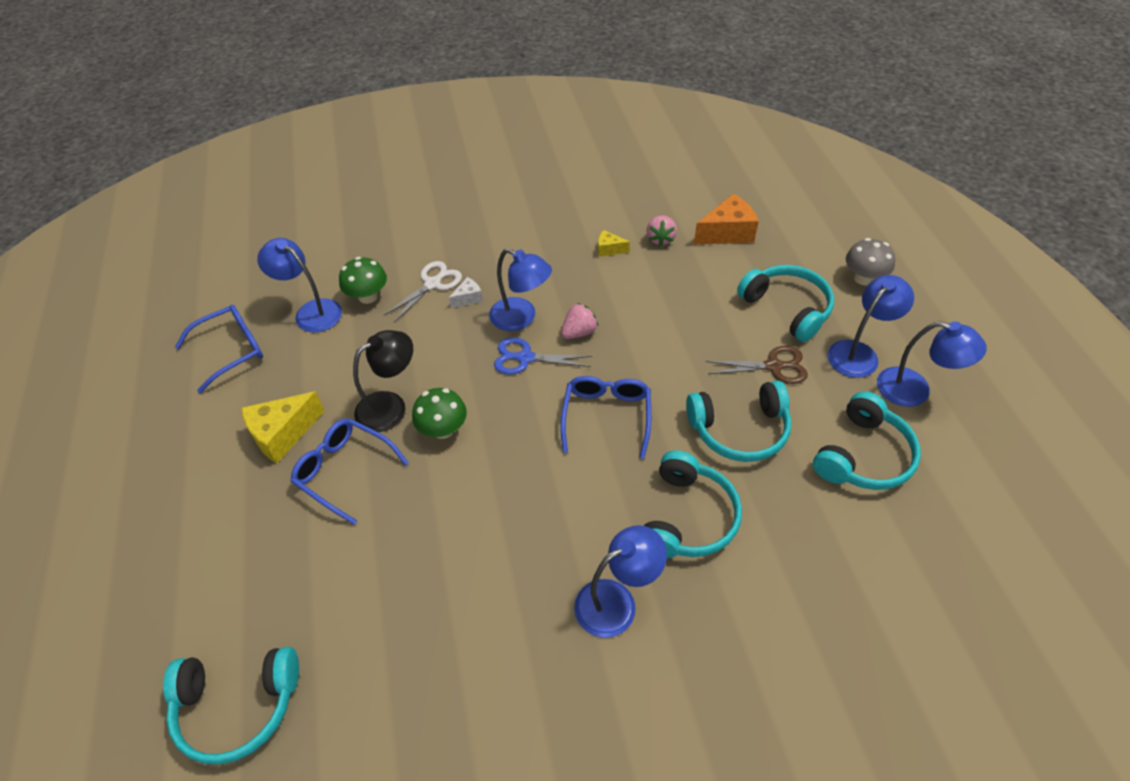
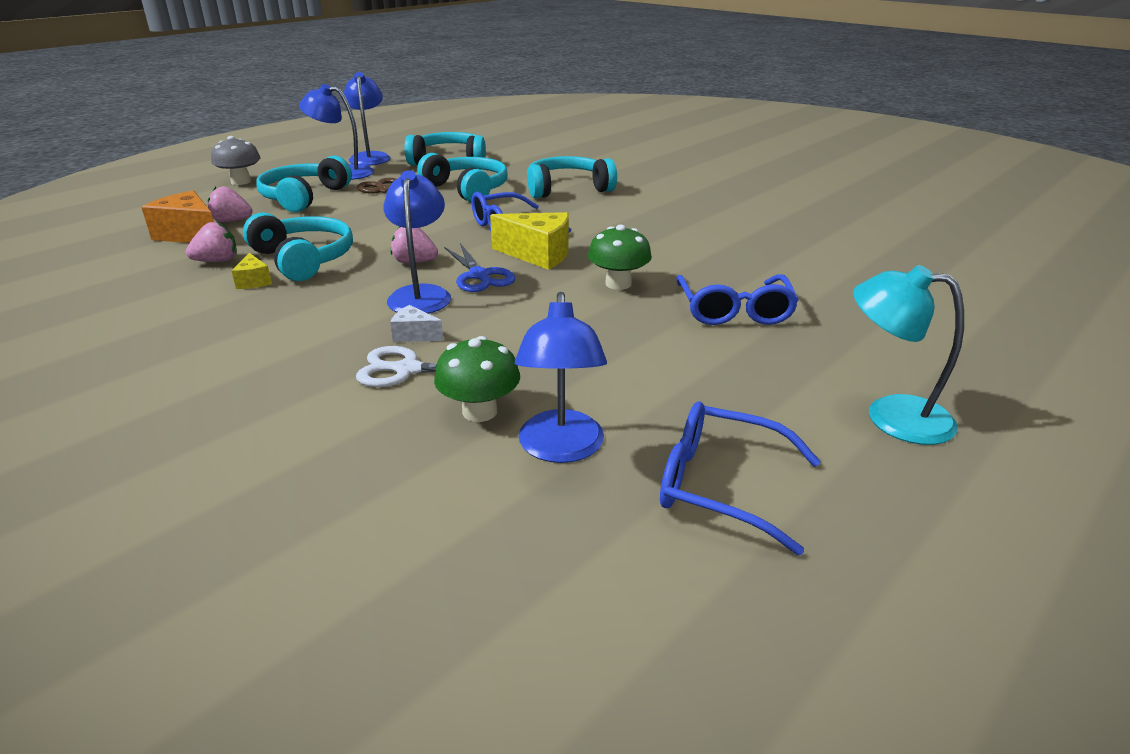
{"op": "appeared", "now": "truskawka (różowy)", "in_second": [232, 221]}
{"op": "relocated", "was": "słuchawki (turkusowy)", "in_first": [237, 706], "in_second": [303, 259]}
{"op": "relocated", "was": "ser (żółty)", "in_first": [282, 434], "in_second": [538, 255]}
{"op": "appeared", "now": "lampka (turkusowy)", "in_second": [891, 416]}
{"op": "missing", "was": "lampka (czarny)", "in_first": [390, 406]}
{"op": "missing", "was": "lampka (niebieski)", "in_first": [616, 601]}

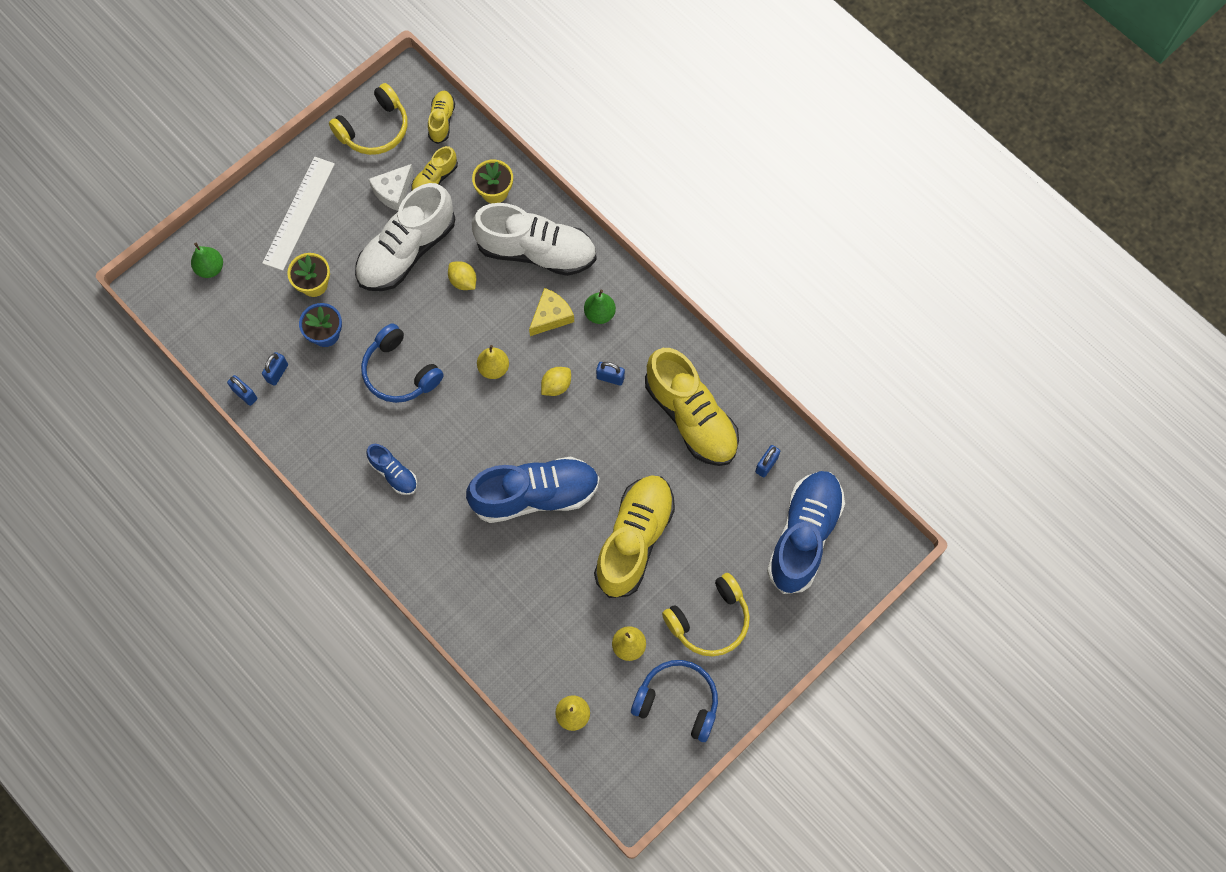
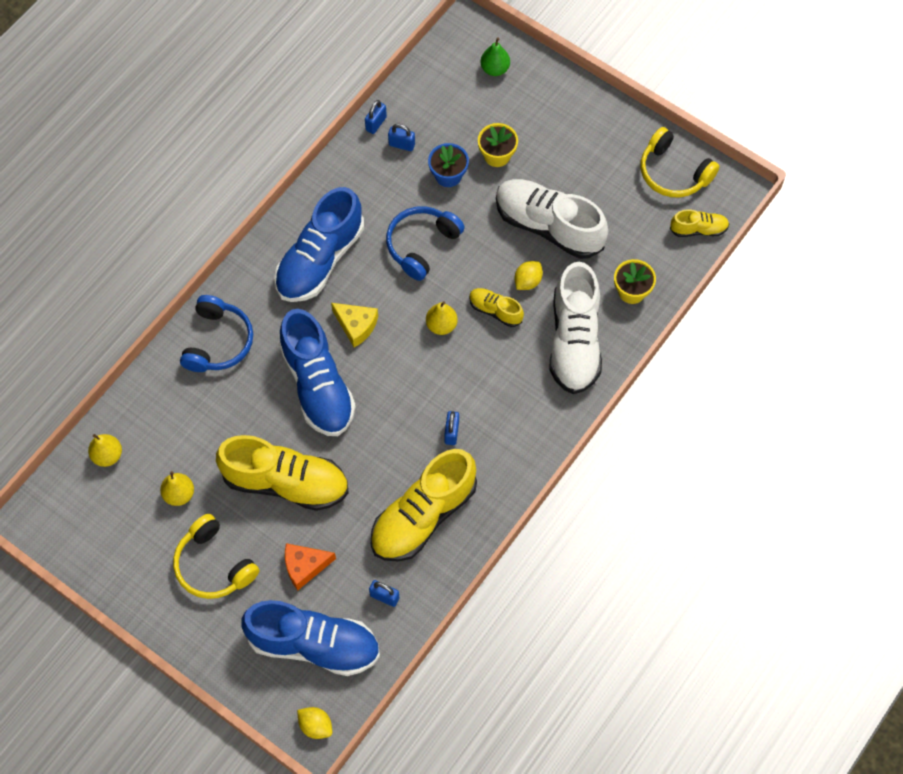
{"op": "relocated", "was": "słuchawki (niebieski)", "in_first": [677, 702], "in_second": [218, 342]}
{"op": "size", "was": "but (niebieski)", "in_first": [394, 473], "in_second": [320, 260], "ratio": 2.08}
{"op": "appeared", "now": "ser (pomarańczowy)", "in_second": [305, 566]}
{"op": "relocated", "was": "cytryna (żółty)", "in_first": [556, 386], "in_second": [316, 726]}
{"op": "relocated", "was": "ser (żółty)", "in_first": [551, 316], "in_second": [356, 326]}
{"op": "relocated", "was": "but (żółty)", "in_first": [435, 179], "in_second": [495, 310]}
{"op": "missing", "was": "linijka (biały)", "in_first": [299, 213]}
{"op": "missing", "was": "ser (biały)", "in_first": [393, 191]}
{"op": "missing", "was": "gruszka (zielony)", "in_first": [599, 314]}

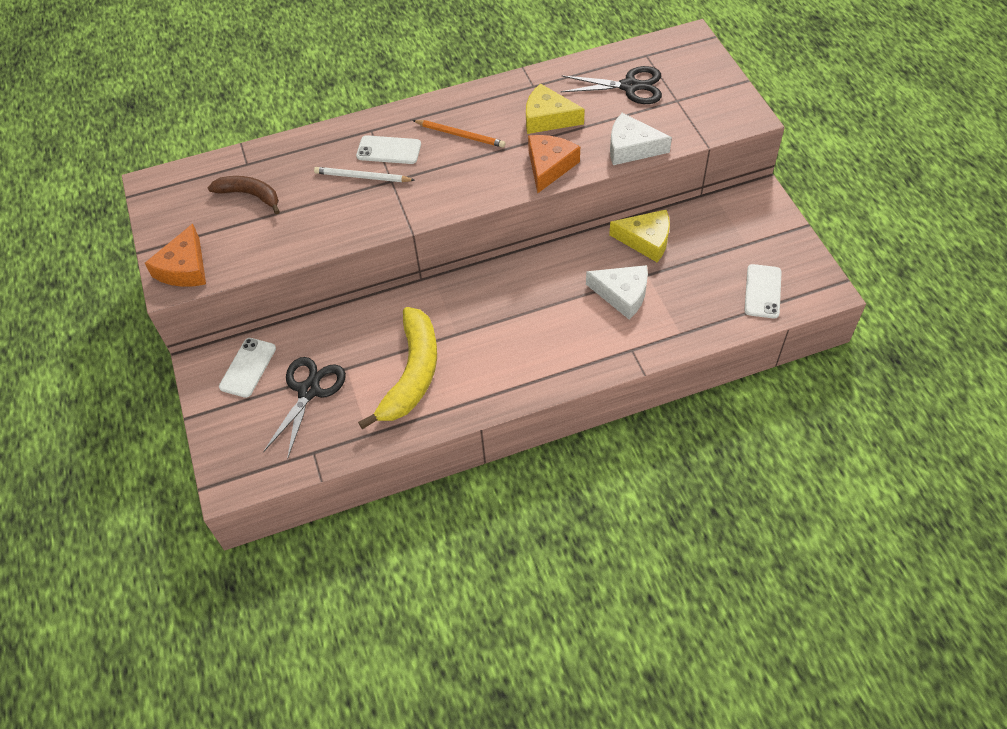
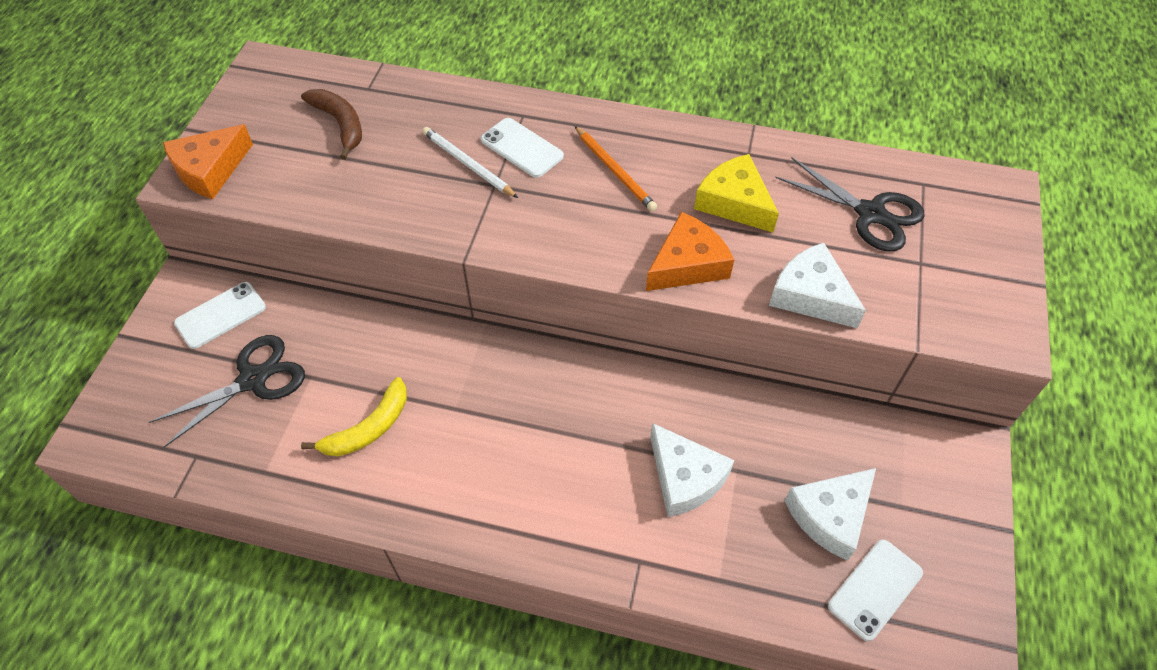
{"op": "size", "was": "banan (żółty)", "in_first": [412, 374], "in_second": [368, 428], "ratio": 0.6}
{"op": "appeared", "now": "ser (biały)", "in_second": [830, 515]}
{"op": "missing", "was": "ser (żółty)", "in_first": [646, 240]}

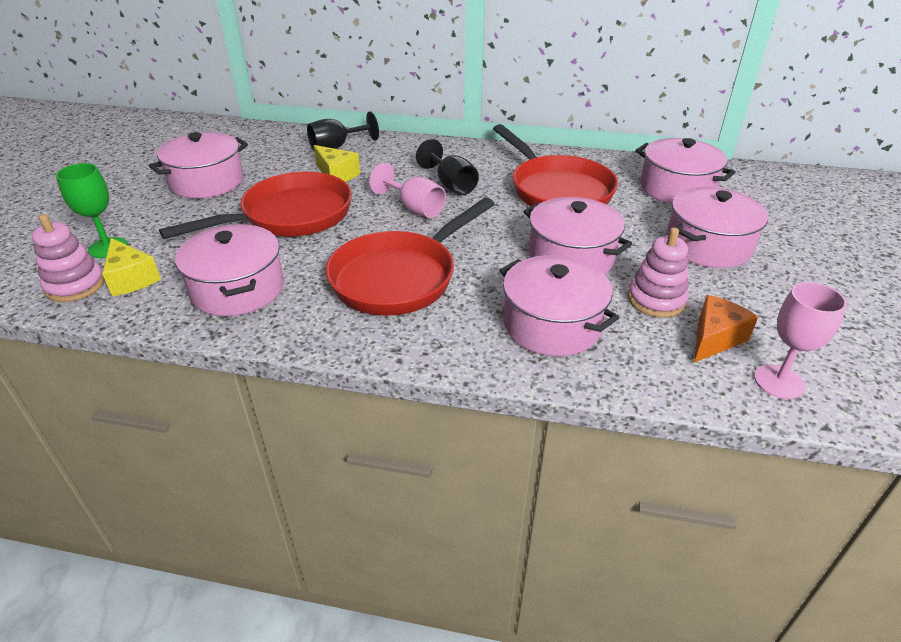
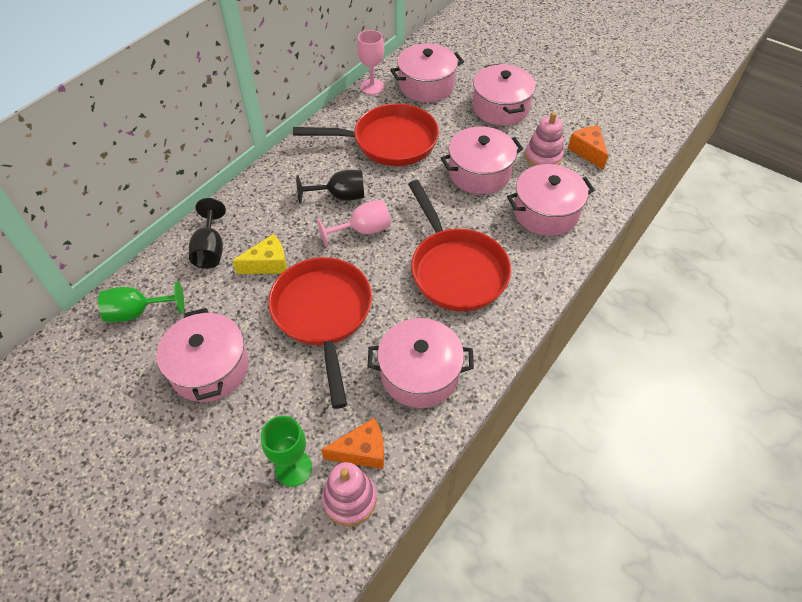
{"op": "appeared", "now": "kielich (zielony)", "in_second": [137, 312]}
{"op": "colour", "was": "ser (żółty)", "now": "ser (pomarańczowy)", "in_first": [131, 279], "in_second": [362, 451]}
{"op": "relocated", "was": "kielich (różowy)", "in_first": [779, 382], "in_second": [372, 87]}

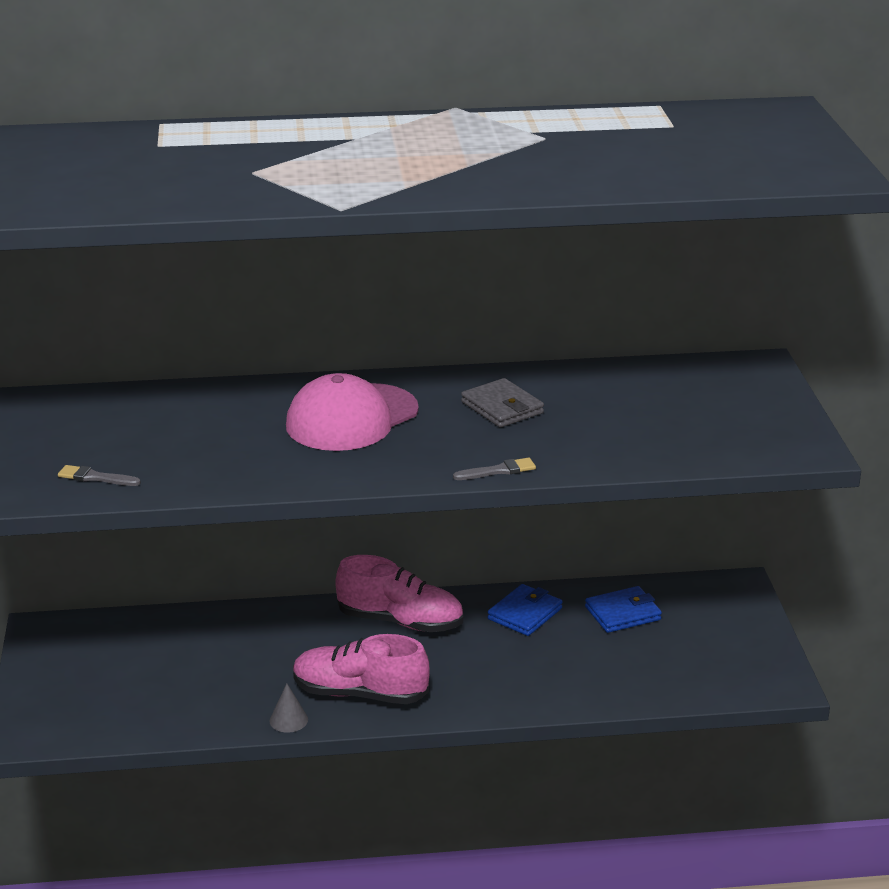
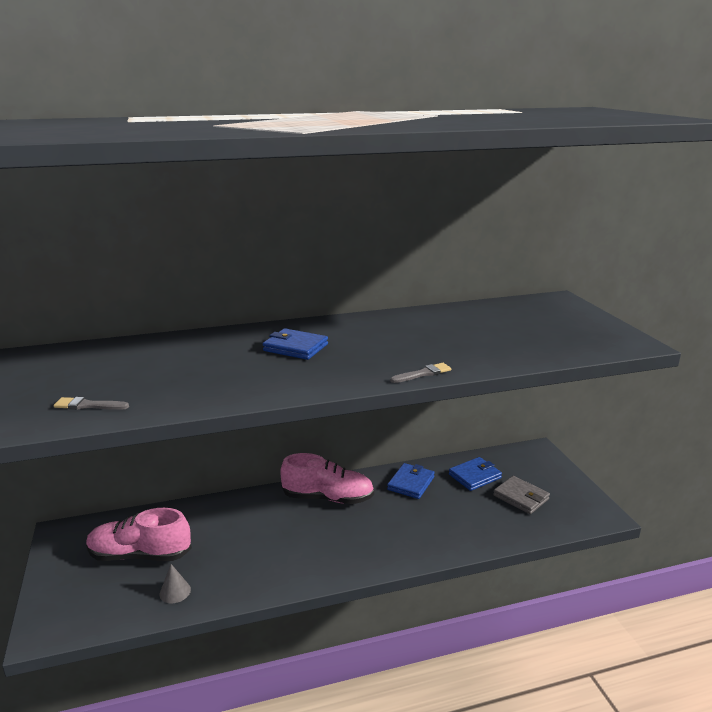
{"op": "relocated", "was": "but (różowy)", "in_first": [360, 694], "in_second": [140, 555]}
{"op": "relocated", "was": "stożek (szary)", "in_first": [288, 720], "in_second": [175, 591]}
{"op": "exchanged", "was": "czapka (różowy)", "now": "portfel (niebieski)", "in_first": [352, 418], "in_second": [295, 347]}
{"op": "relocated", "was": "portfel (szary)", "in_first": [502, 407], "in_second": [521, 497]}

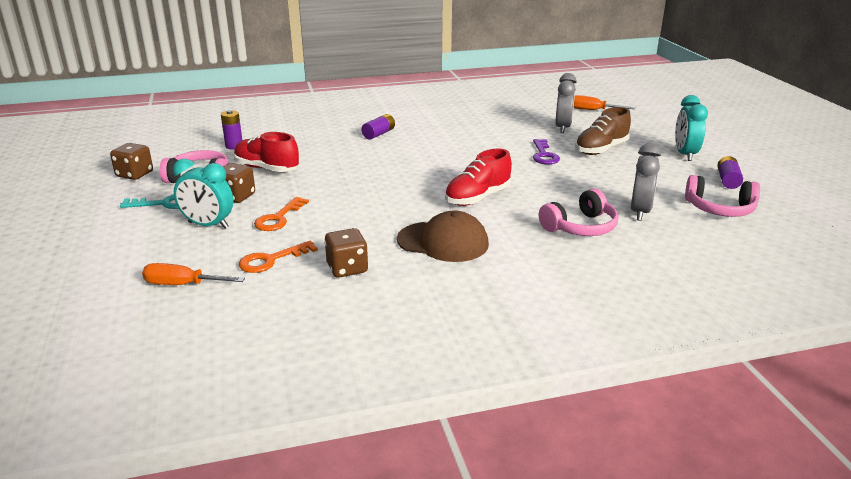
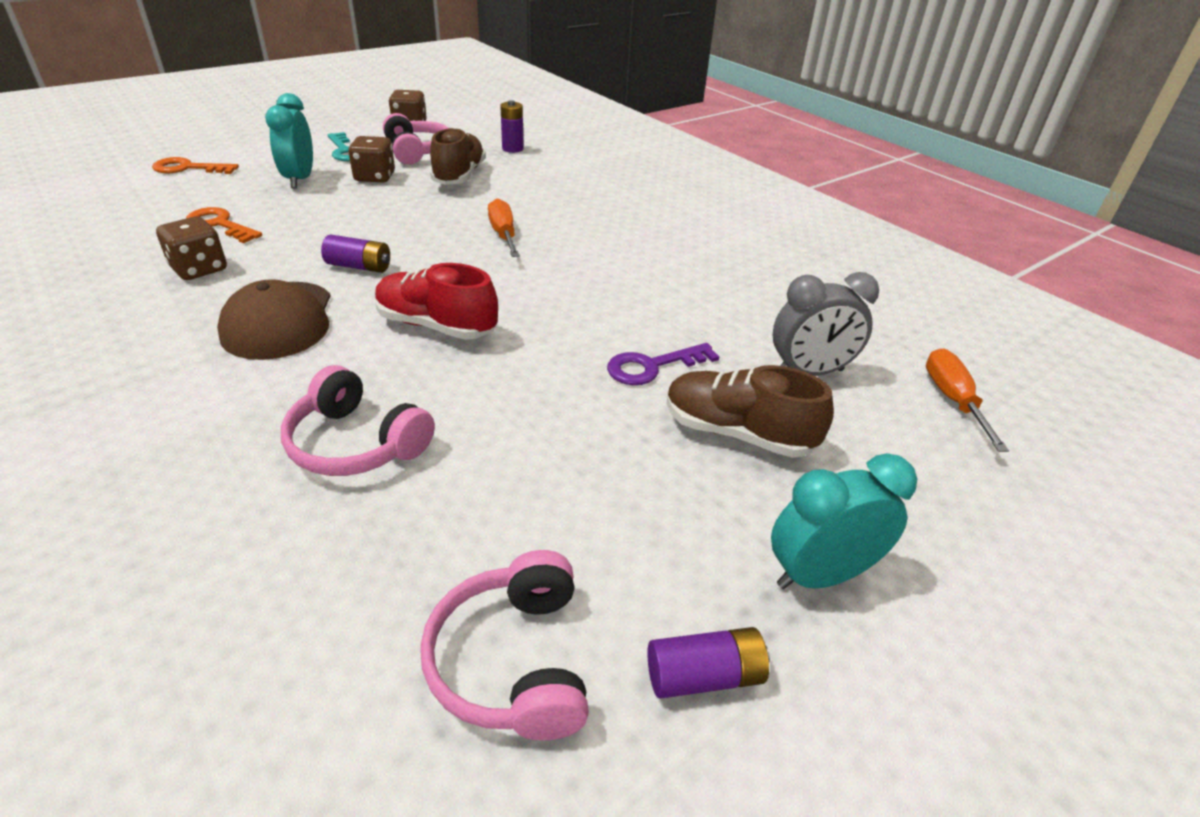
{"op": "relocated", "was": "klucz (pomarańczowy)", "in_first": [278, 218], "in_second": [188, 168]}
{"op": "relocated", "was": "bateria (fioletowy)", "in_first": [379, 134], "in_second": [359, 266]}
{"op": "colour", "was": "but (czerwony)", "now": "but (brązowy)", "in_first": [267, 168], "in_second": [459, 176]}
{"op": "relocated", "was": "śrubokręt (pomarańczowy)", "in_first": [183, 285], "in_second": [503, 234]}
{"op": "missing", "was": "budzik (szary)", "in_first": [640, 212]}

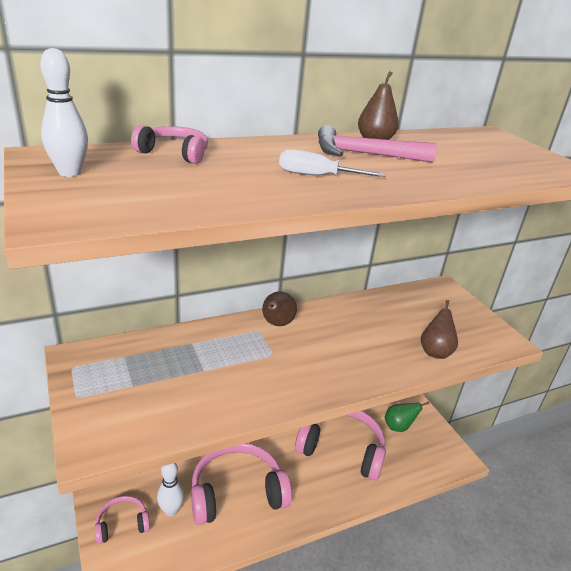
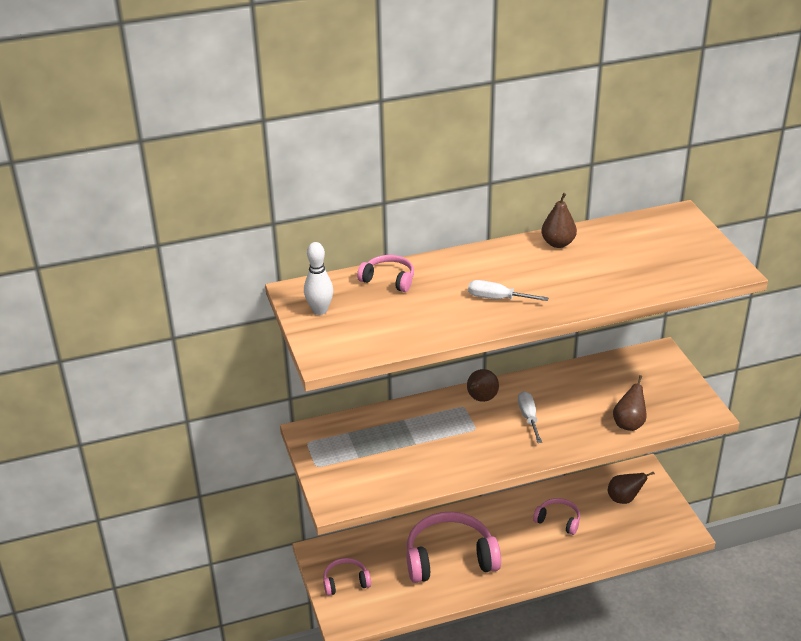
{"op": "appeared", "now": "śrubokręt (biały)", "in_second": [528, 417]}
{"op": "size", "was": "słuchawki (różowy)", "in_first": [341, 449], "in_second": [558, 520], "ratio": 0.5}
{"op": "colour", "was": "gruszka (zielony)", "now": "gruszka (brązowy)", "in_first": [398, 427], "in_second": [624, 499]}
{"op": "missing", "was": "kręgiel (biały)", "in_first": [171, 510]}
{"op": "missing", "was": "młotek (różowy)", "in_first": [365, 155]}

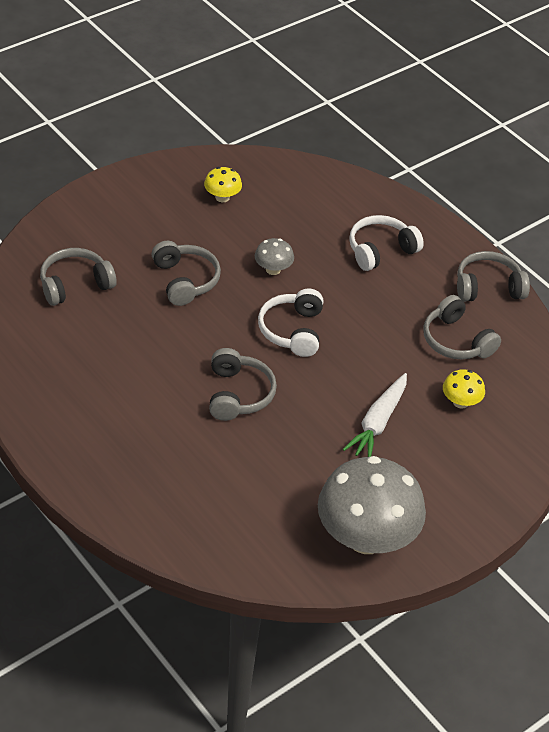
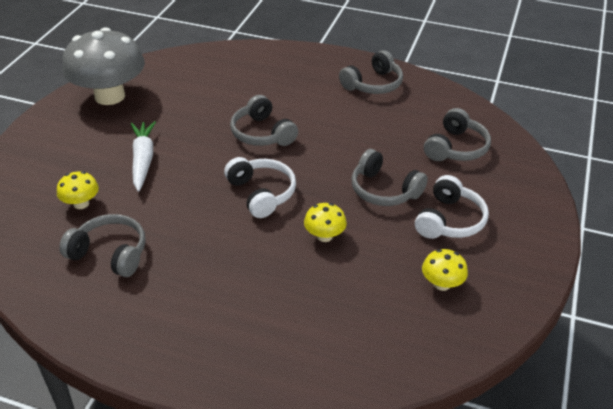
{"op": "colour", "was": "grzyb (szary)", "now": "grzyb (żółty)", "in_first": [273, 269], "in_second": [324, 236]}
{"op": "relocated", "was": "słuchawki (szary)", "in_first": [488, 287], "in_second": [373, 84]}
{"op": "relocated", "was": "słuchawki (biały)", "in_first": [380, 250], "in_second": [449, 220]}

